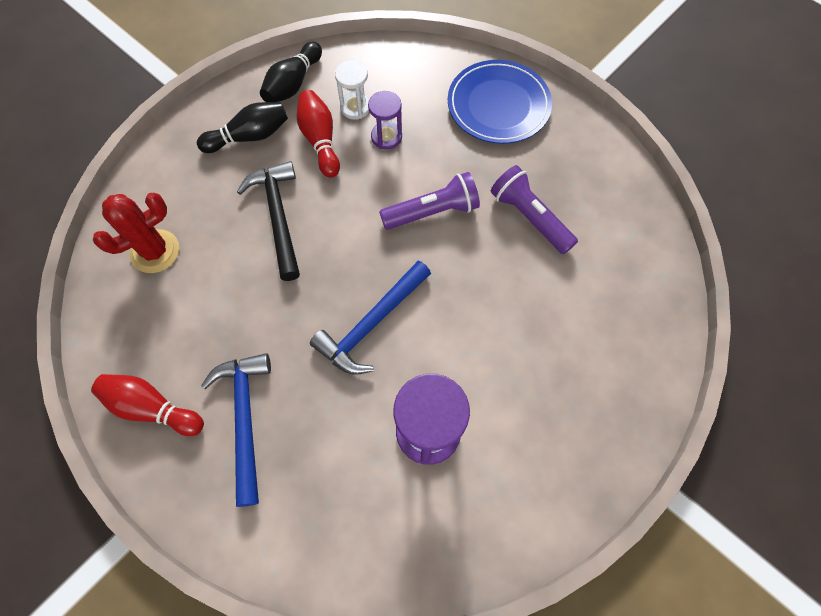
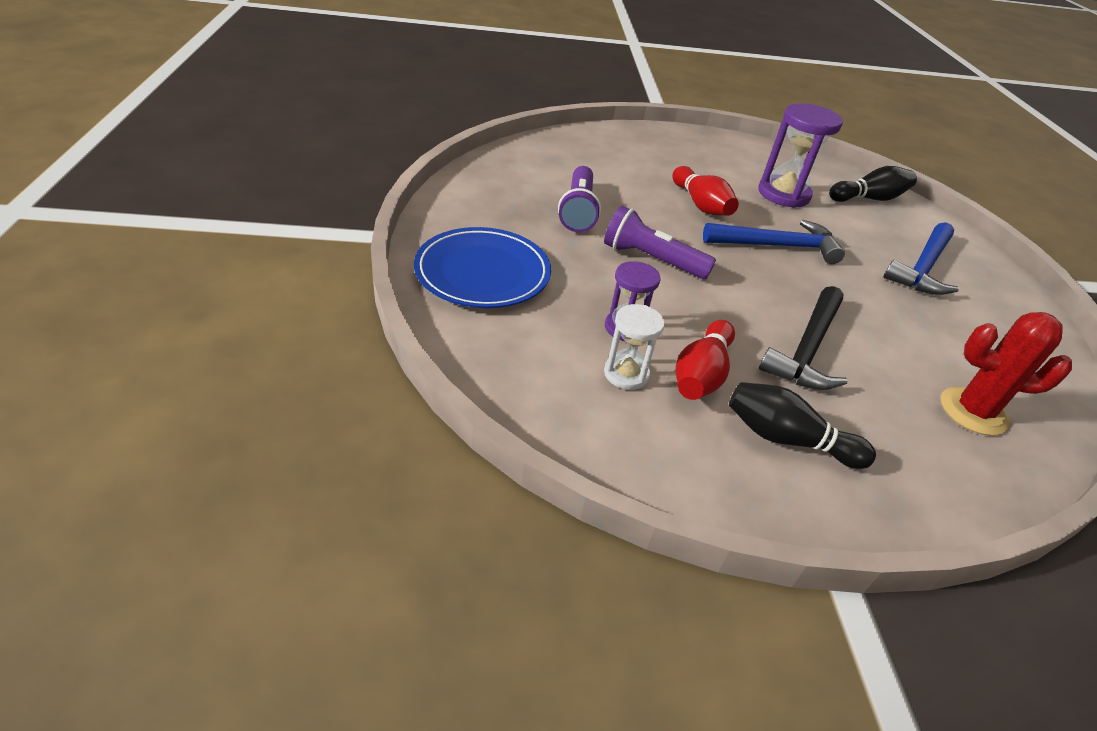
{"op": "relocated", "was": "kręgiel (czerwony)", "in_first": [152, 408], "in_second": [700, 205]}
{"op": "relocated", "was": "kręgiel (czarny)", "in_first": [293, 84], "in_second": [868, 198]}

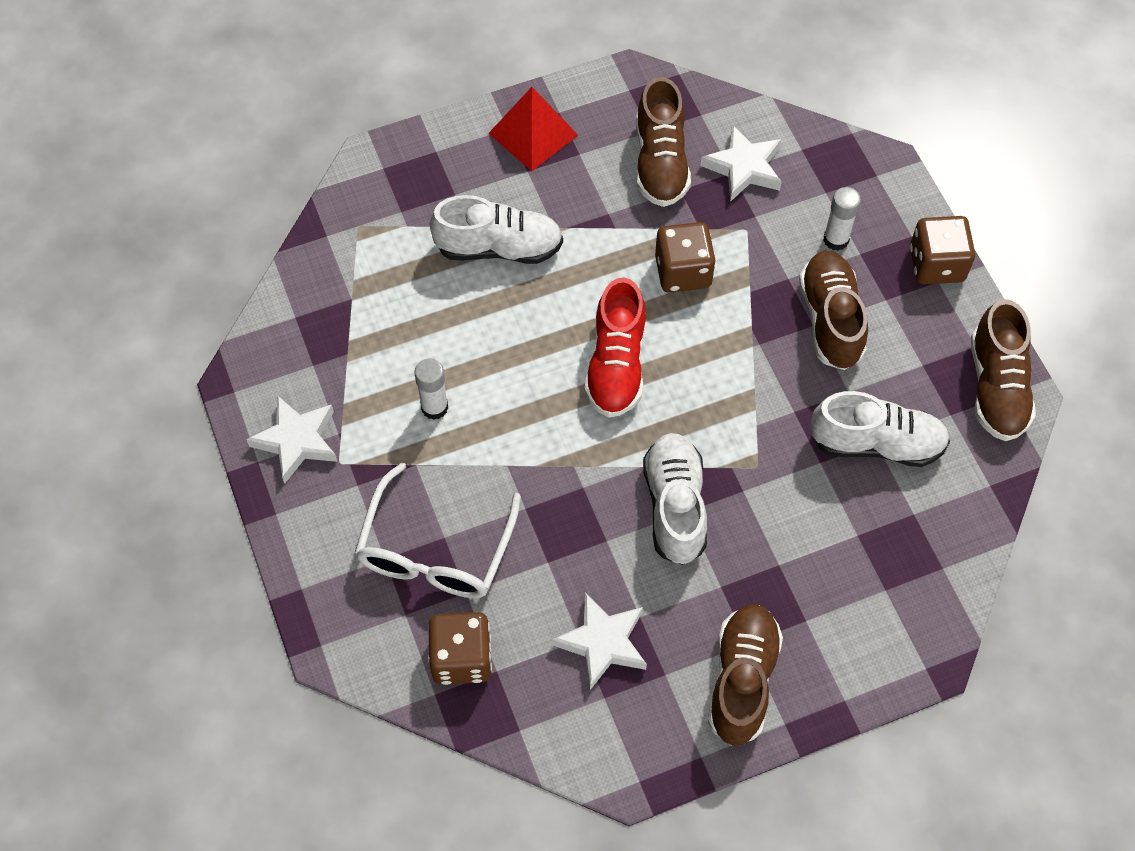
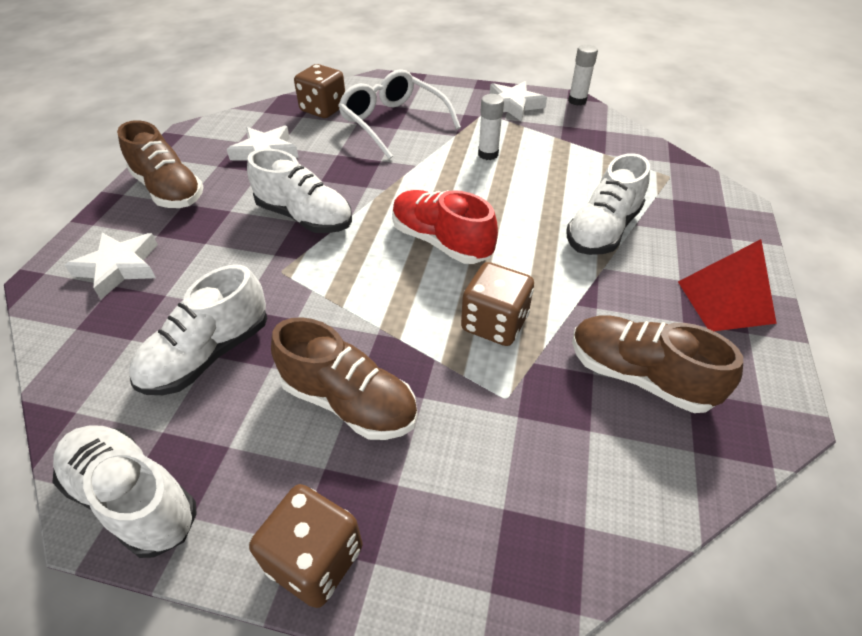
{"op": "colour", "was": "but (brązowy)", "now": "but (biały)", "in_first": [996, 387], "in_second": [133, 498]}
{"op": "relocated", "was": "gwiazda (biały)", "in_first": [744, 167], "in_second": [119, 267]}
{"op": "relocated", "was": "klej w sztyfcie (biały)", "in_first": [836, 239], "in_second": [577, 101]}

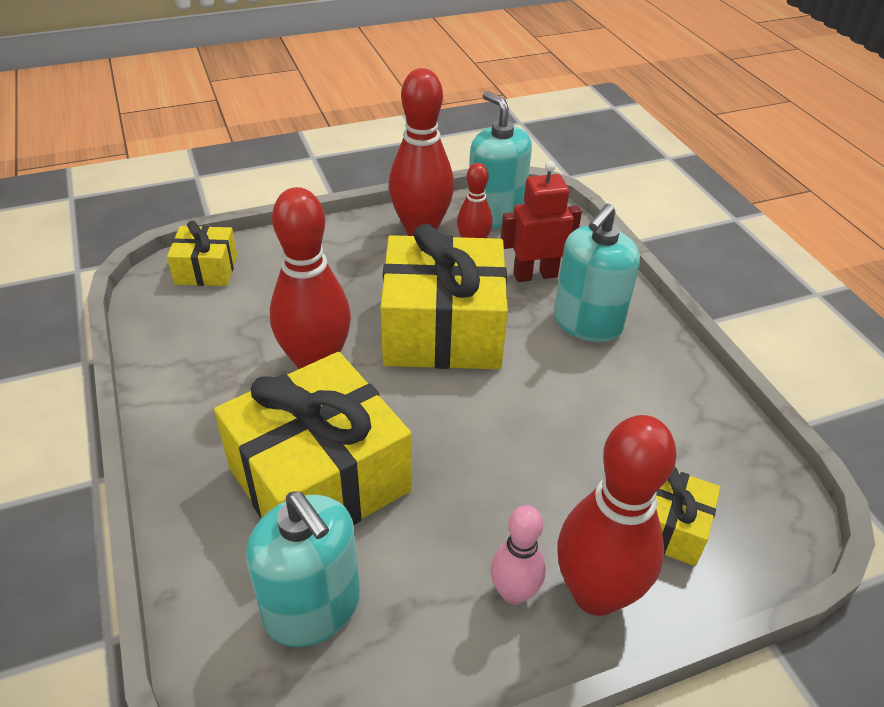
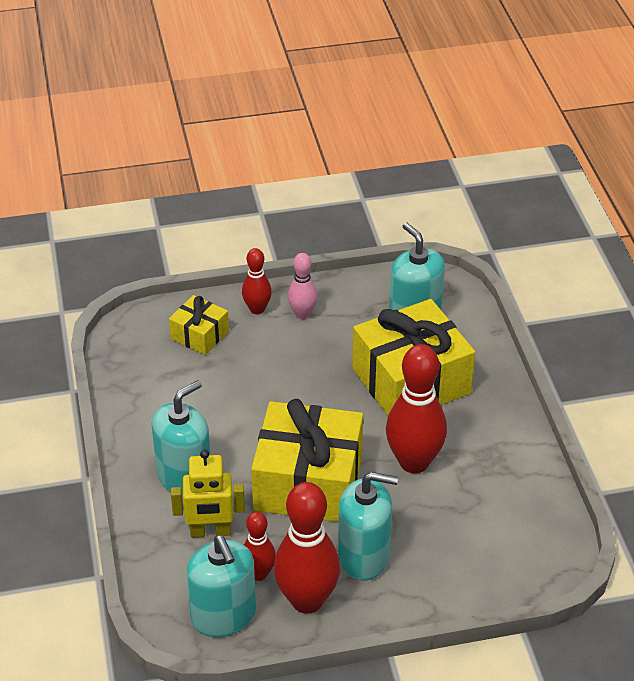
{"op": "colour", "was": "robot (czerwony)", "now": "robot (żółty)", "in_first": [535, 275], "in_second": [210, 532]}
{"op": "size", "was": "kręgiel (czerwony)", "in_first": [596, 594], "in_second": [257, 309], "ratio": 0.54}
{"op": "appeared", "now": "dozownik mydła (turkusowy)", "in_second": [364, 556]}
{"op": "missing", "was": "prezent (żółty)", "in_first": [206, 269]}

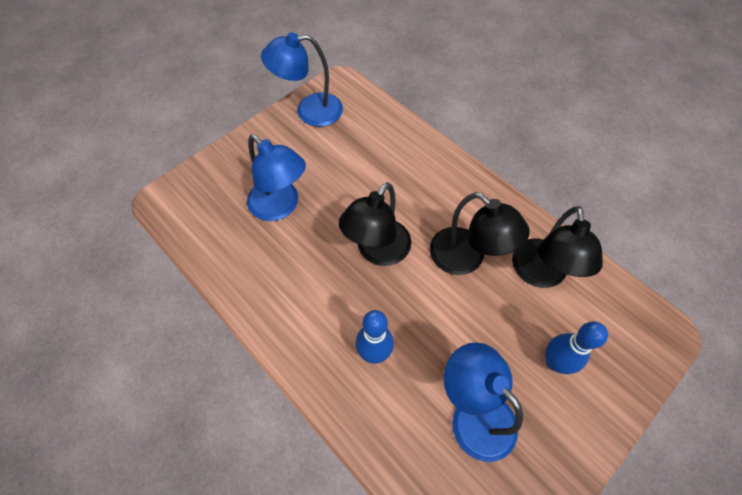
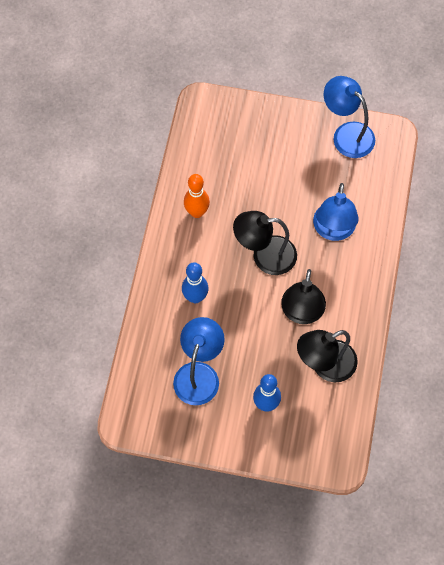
{"op": "appeared", "now": "kręgiel (pomarańczowy)", "in_second": [197, 212]}
{"op": "relocated", "was": "lampka (niebieski)", "in_first": [280, 207], "in_second": [333, 230]}

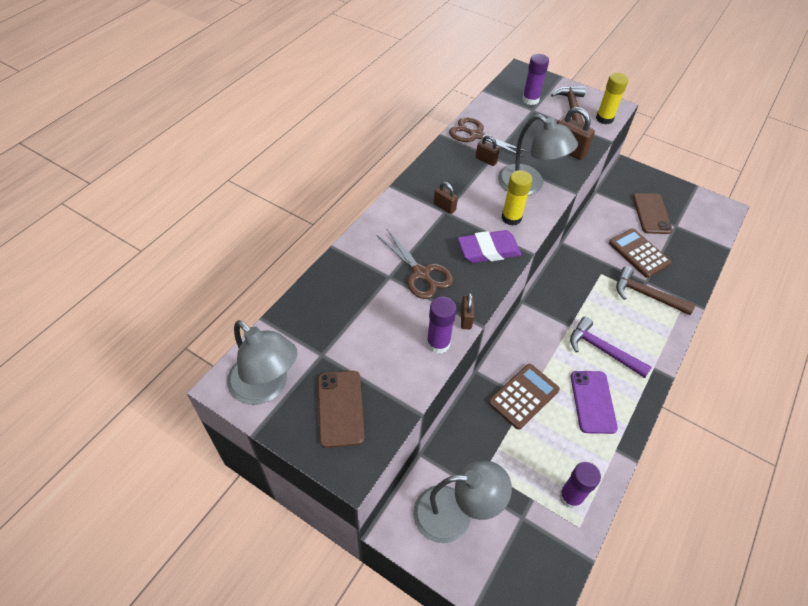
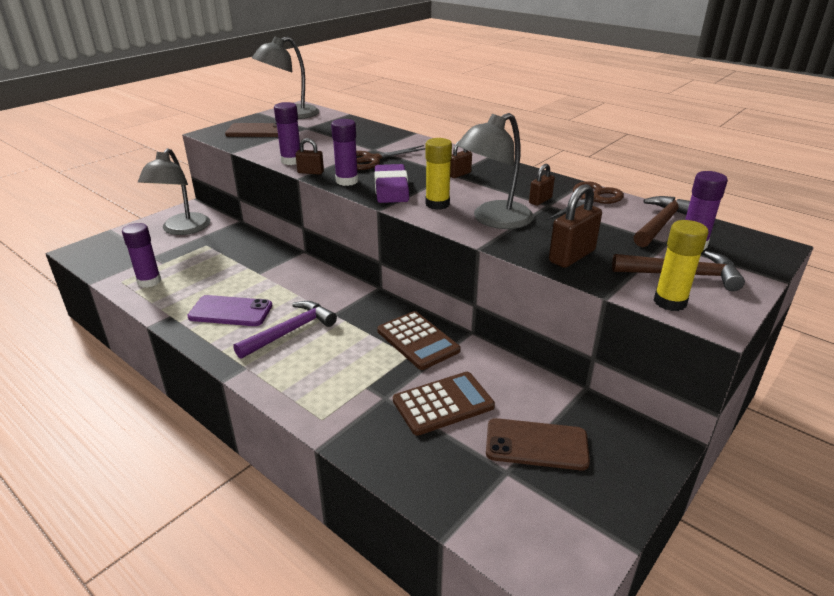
{"op": "appeared", "now": "klej w sztyfcie (fioletowy)", "in_second": [347, 181]}
{"op": "relocated", "was": "kalkulator (brązowy)", "in_first": [523, 396], "in_second": [418, 341]}
{"op": "relocated", "was": "młotek (brązowy)", "in_first": [646, 295], "in_second": [661, 223]}

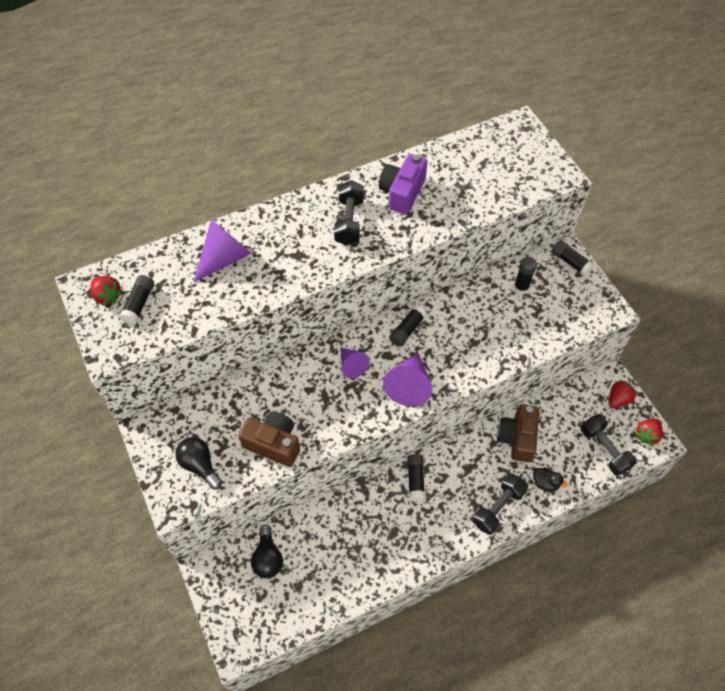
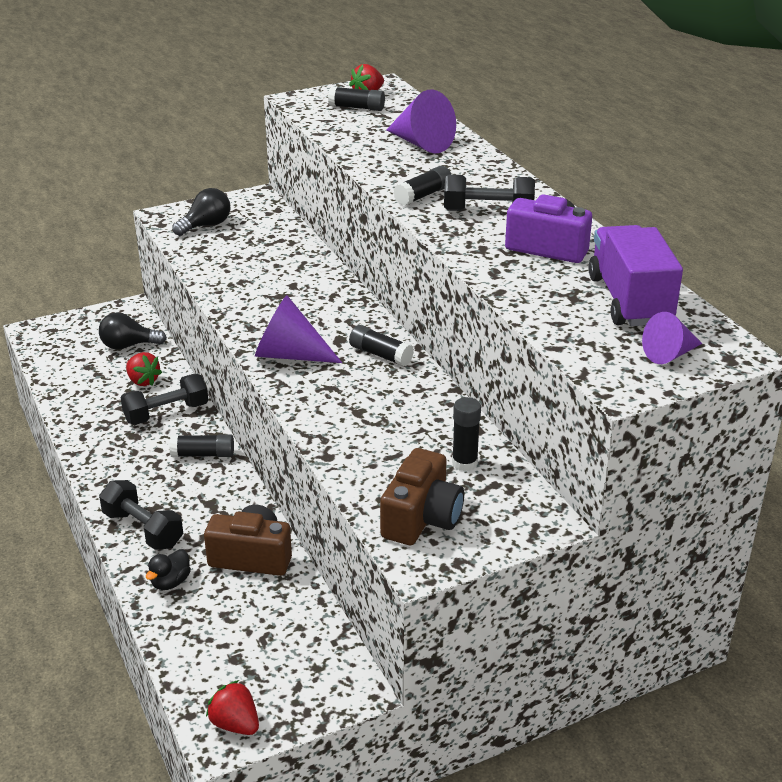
{"op": "relocated", "was": "hantel (czarny)", "in_first": [604, 449], "in_second": [166, 413]}
{"op": "relocated", "was": "truskawka (czerwony)", "in_first": [618, 399], "in_second": [143, 381]}
{"op": "relocated", "was": "aparat fotograficzny (brązowy)", "in_first": [273, 444], "in_second": [421, 518]}
{"op": "relocated", "was": "klej w sztyfcie (czarny)", "in_first": [570, 262], "in_second": [423, 195]}
{"op": "appeared", "now": "ciężarówka (fioletowy)", "in_second": [630, 300]}
{"op": "relocated", "was": "stożek (fioletowy)", "in_first": [352, 365], "in_second": [669, 354]}

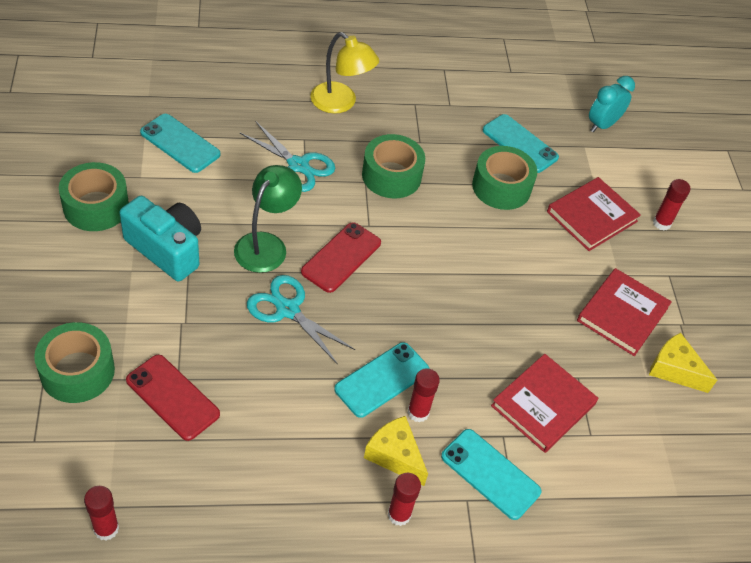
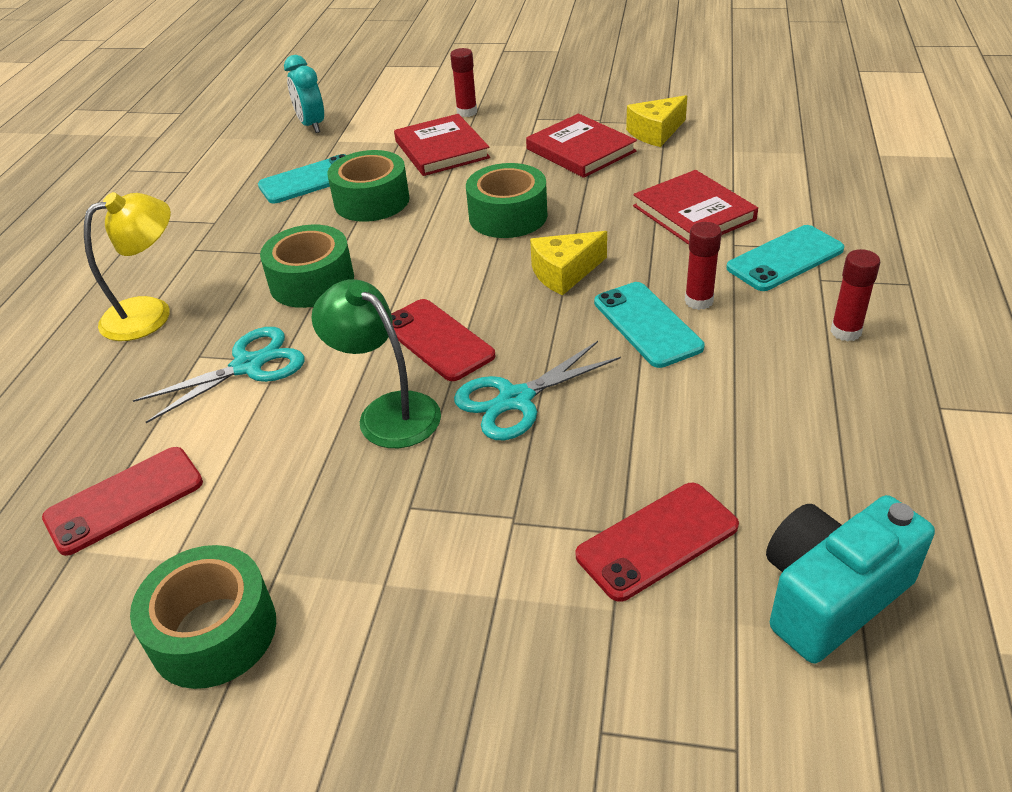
{"op": "colour", "was": "telefon (turkusowy)", "now": "telefon (czerwony)", "in_first": [180, 143], "in_second": [124, 500]}
{"op": "relocated", "was": "taśma klejąca (zielony)", "in_first": [77, 371], "in_second": [508, 216]}
{"op": "relocated", "was": "ser (żółty)", "in_first": [395, 455], "in_second": [564, 273]}
{"op": "relocated", "was": "aparat fotograficzny (turkusowy)", "in_first": [166, 249], "in_second": [830, 596]}
{"op": "missing", "was": "klej w sztyfcie (czerwony)", "in_first": [106, 529]}

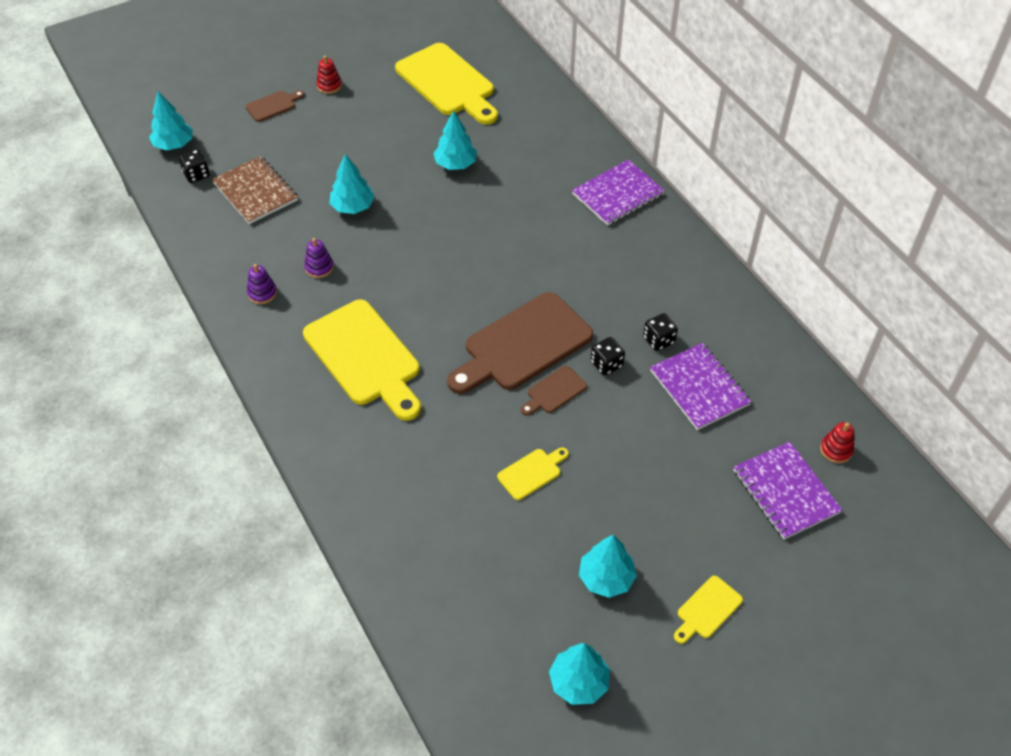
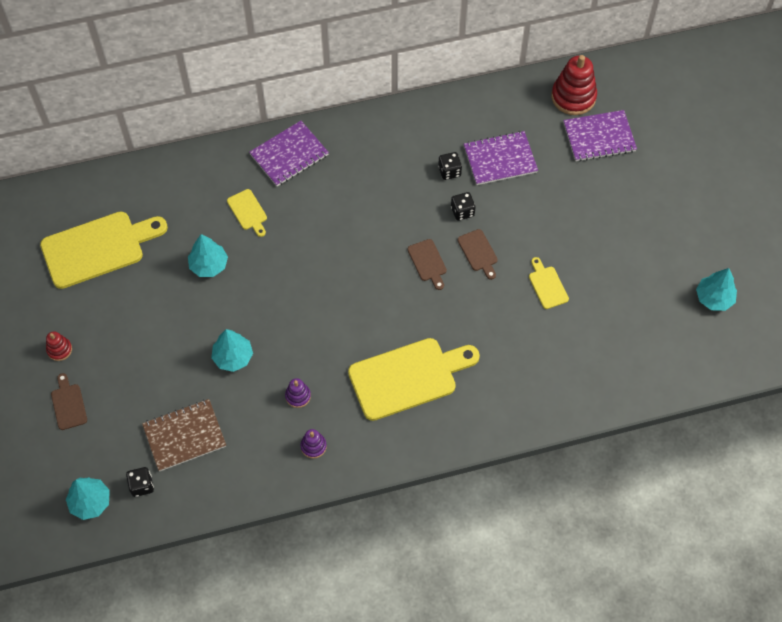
{"op": "relocated", "was": "deska do krojenia (żółty)", "in_first": [707, 609], "in_second": [248, 211]}
{"op": "spun", "was": "zeszyt (fioletowy)", "in_first": [617, 194], "in_second": [289, 155], "clockwise": 75}
{"op": "size", "was": "deska do krojenia (brązowy)", "in_first": [523, 345], "in_second": [428, 262], "ratio": 0.45}
{"op": "size", "was": "zabawka nakładanka (czerwony)", "in_first": [836, 450], "in_second": [573, 97], "ratio": 1.98}
{"op": "missing", "was": "drzewko (turkusowy)", "in_first": [606, 578]}

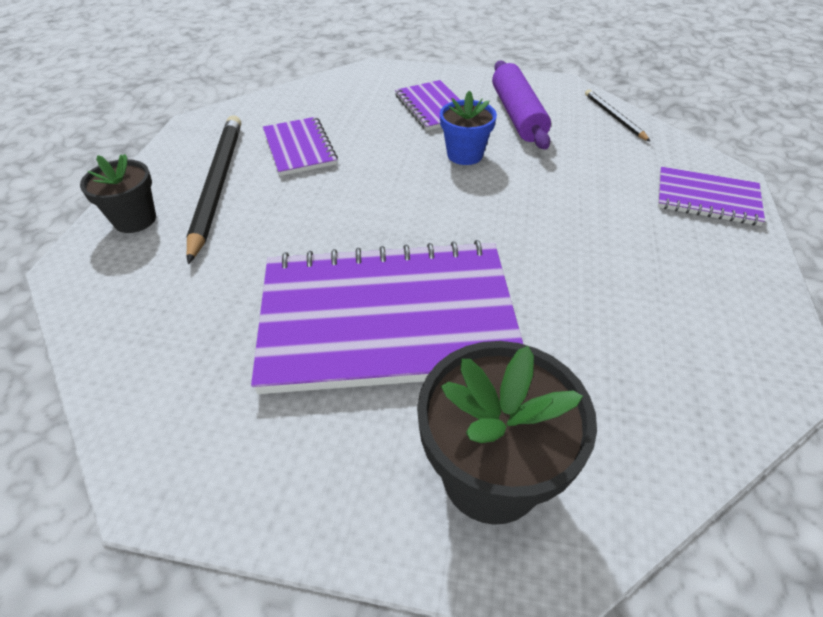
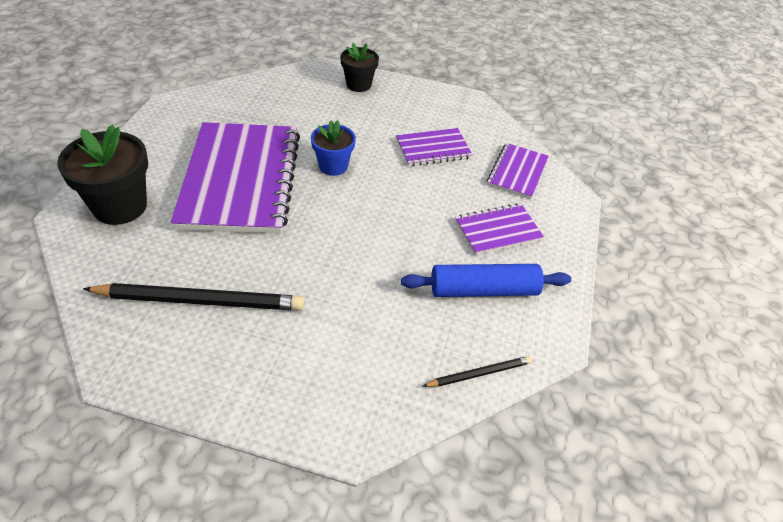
{"op": "relocated", "was": "ołówek (czarny)", "in_first": [217, 185], "in_second": [200, 300]}
{"op": "relocated", "was": "doniczka (niebieski)", "in_first": [465, 154], "in_second": [333, 166]}
{"op": "colour", "was": "wałek do ciasta (fioletowy)", "now": "wałek do ciasta (niebieski)", "in_first": [517, 115], "in_second": [483, 290]}
{"op": "relocated", "was": "zeszyt (fioletowy)", "in_first": [707, 198], "in_second": [517, 172]}

